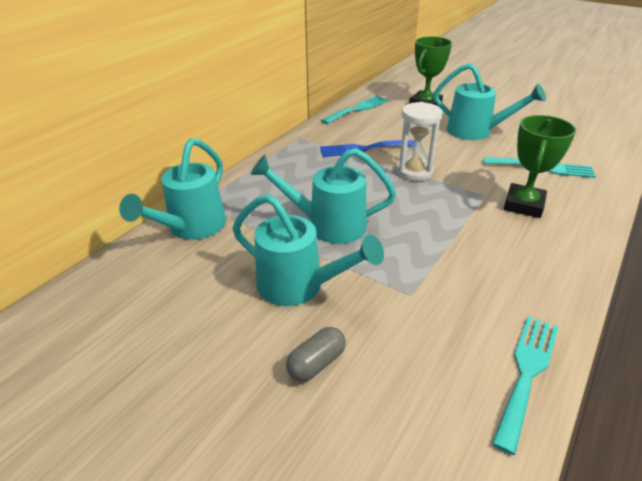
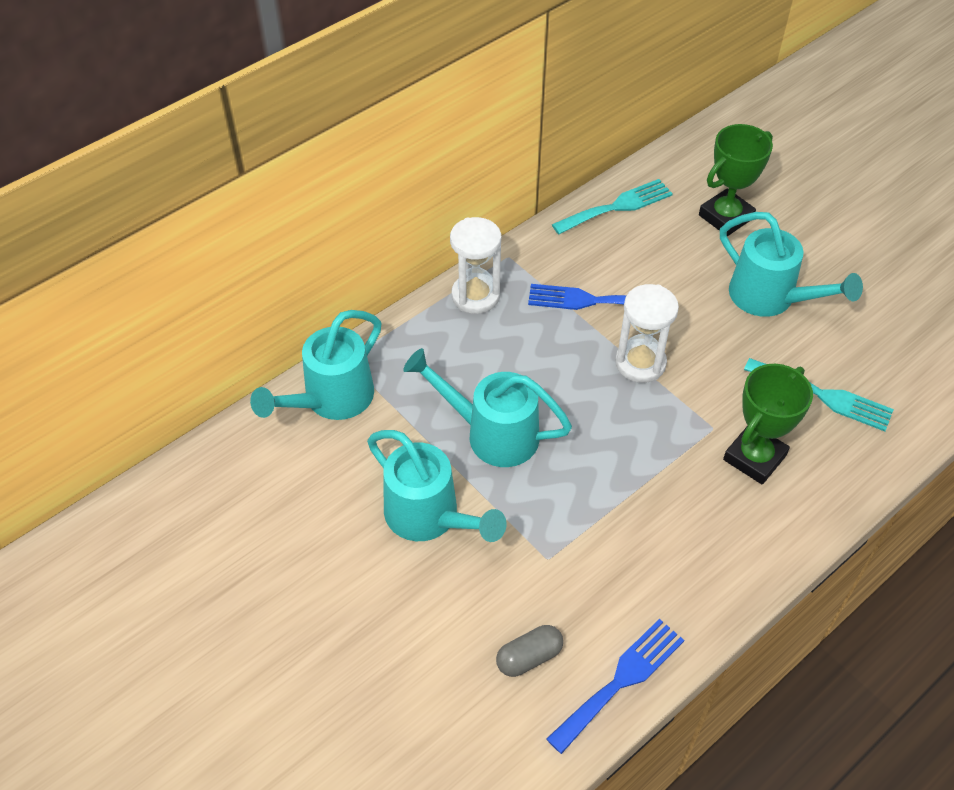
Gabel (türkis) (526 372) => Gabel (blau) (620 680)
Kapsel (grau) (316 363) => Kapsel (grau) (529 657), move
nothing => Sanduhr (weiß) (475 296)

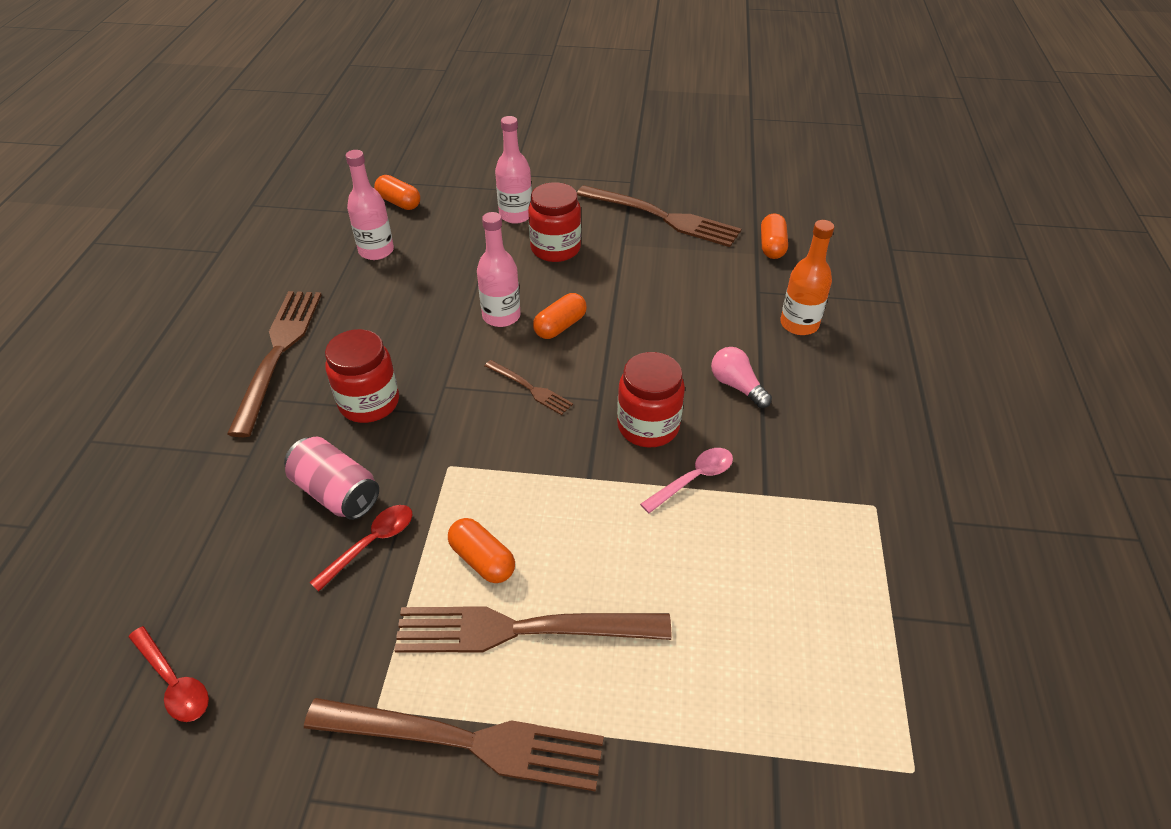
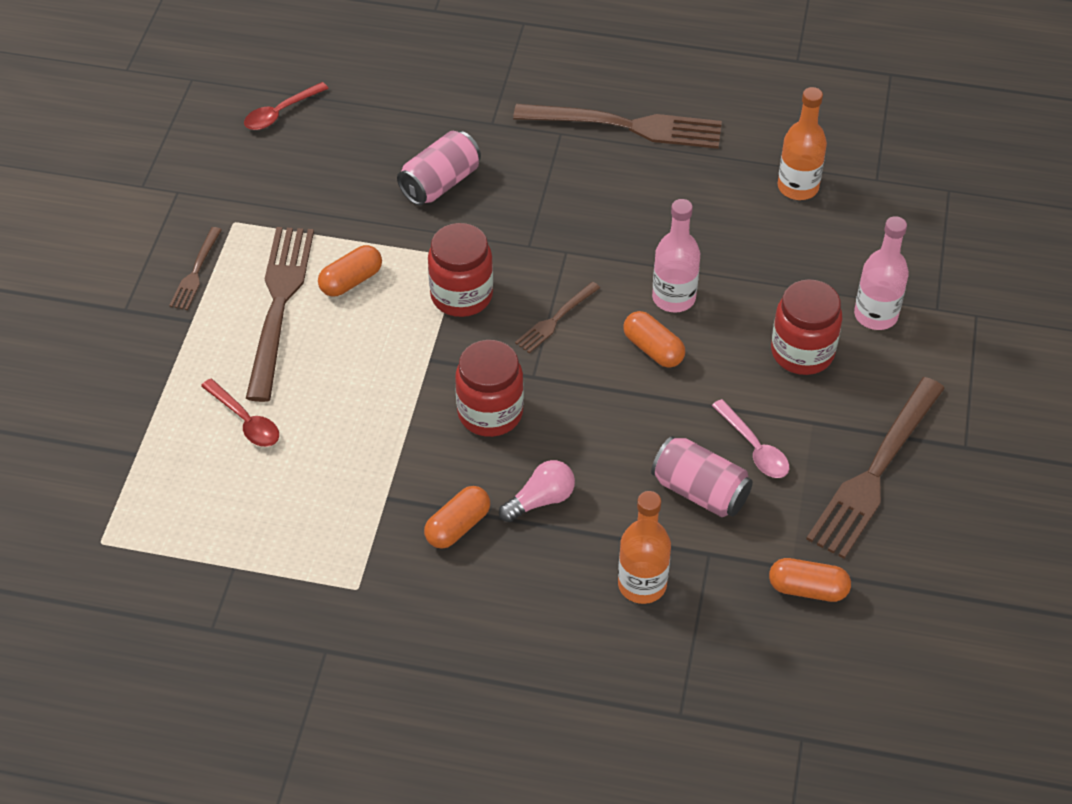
Flasche (rosa) (376 251) => Flasche (orange) (798 187)
Kapsel (orange) (399 202) => Kapsel (orange) (458 526), move
Einmachglas (rot) (369 403) => Einmachglas (rot) (461 295), move
Löffel (rosa) (693 479) => Löffel (rosa) (754 448), move
Löffel (rot) (371 543) => Löffel (rot) (245 421), move
Gabel (braun) (468 741) => Gabel (braun) (196 272), x0.49
nothing => Dose (rosa) (700 491)

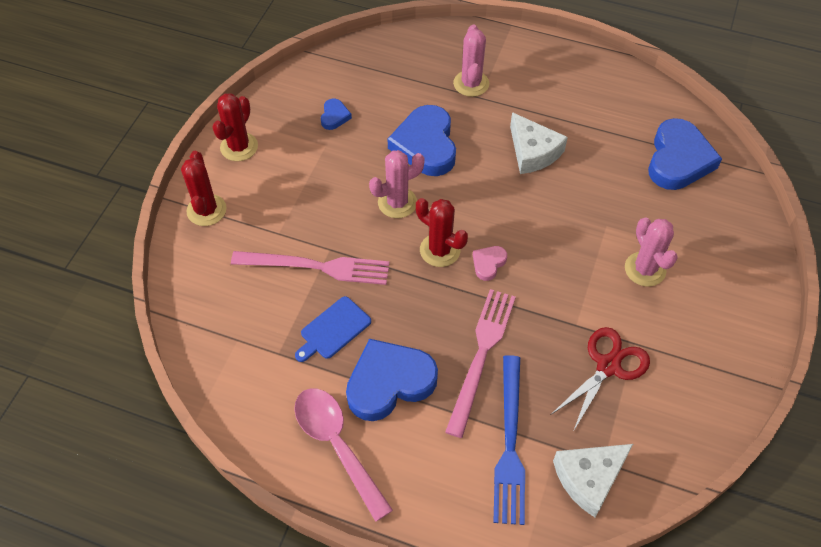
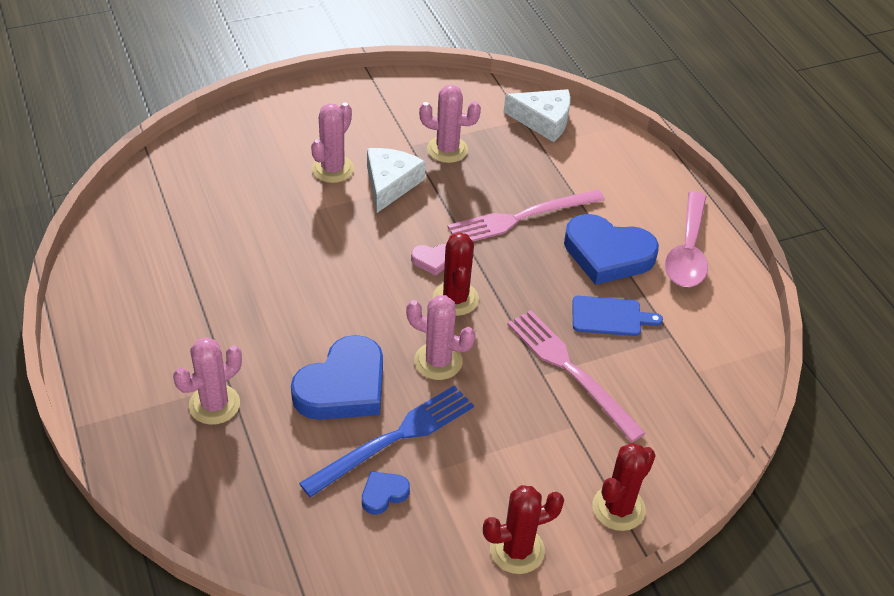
Käse (weiß) (533 152) => Käse (weiß) (390 184), move
Herz (blau) (678 159) => nothing
Schere (rot) (608 366) => Kaktus (rosa) (447 149)
Gabel (blau) (510 444) => Gabel (blau) (394 438), move

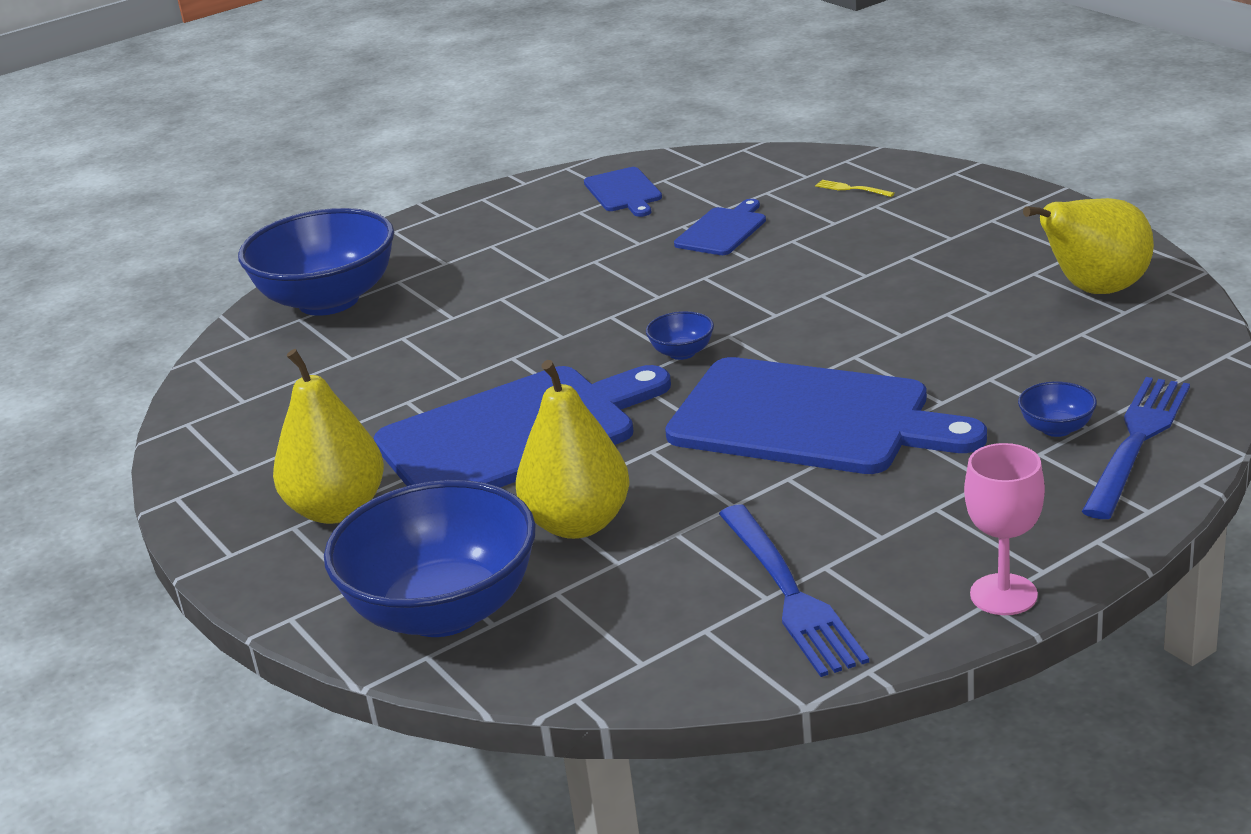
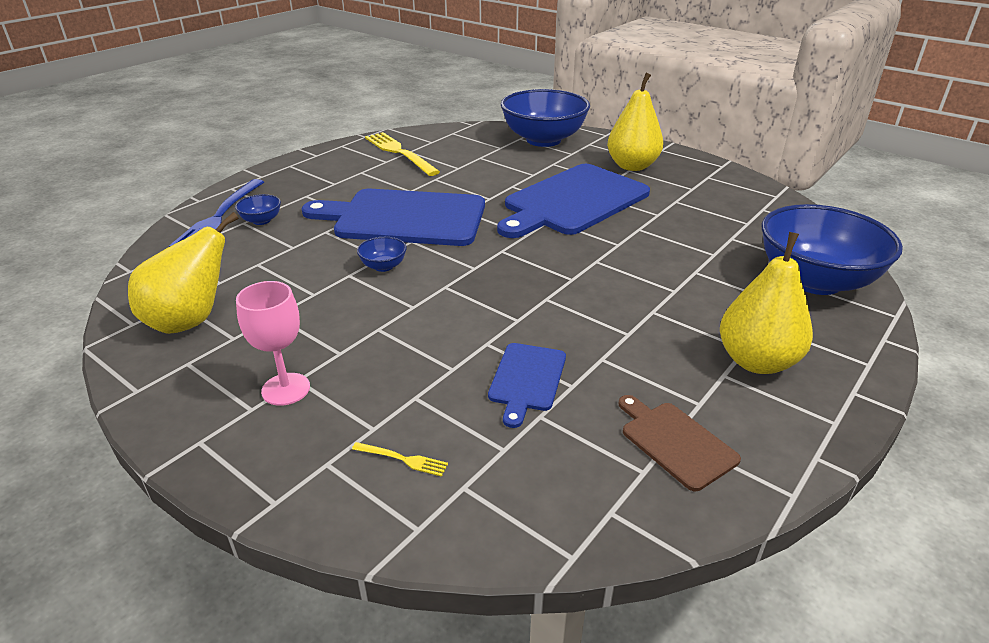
Schneidebrett (blau) (624 192) => Schneidebrett (braun) (675 442)
Schüssel (blau) (682 353) => Schüssel (blau) (383 266), move
Birne (gelb) (578 524) => Birne (gelb) (756 361), move
Kelch (rosa) (1003 595) => Kelch (rosa) (286 389), move
Gabel (blau) (791 595) => Gabel (gelb) (399 152)

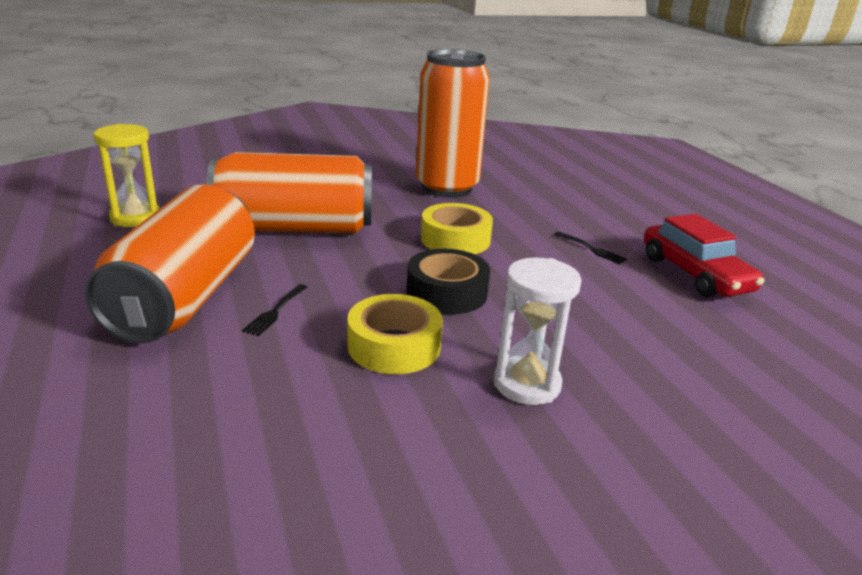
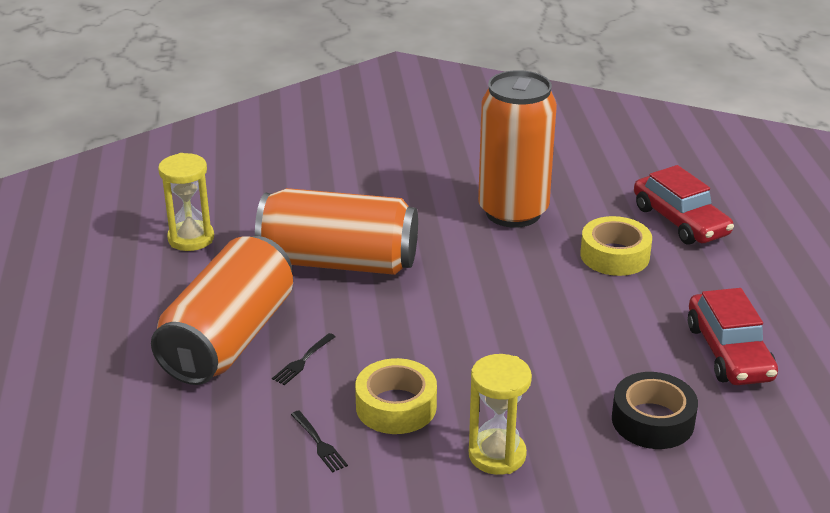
Klebeband (gelb) (455 239) => Klebeband (gelb) (614 255), move
Gabel (schwarz) (591 249) => Gabel (schwarz) (319 443), move
Klebeband (schwarz) (447 292) => Klebeband (schwarz) (652 420), move
Sanduhr (weiß) (527 384) => Sanduhr (gelb) (497 455)
nothing => Auto (rot) (680 221)

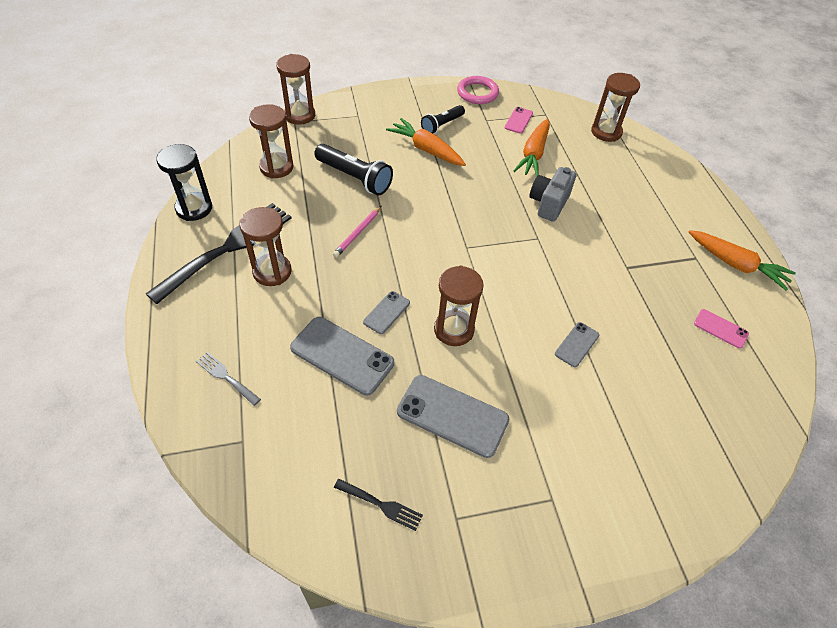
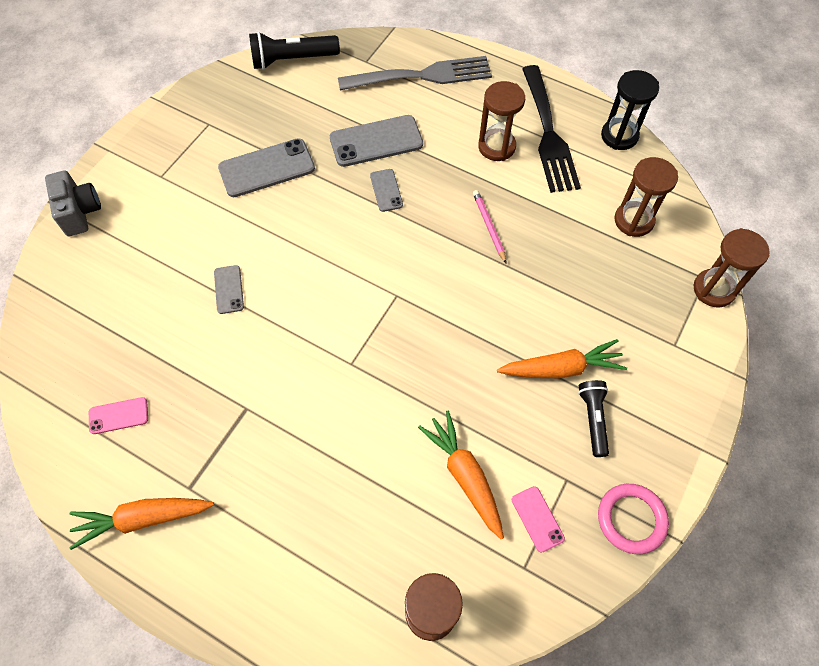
Taschenlampe (schwarz) (354 178) => Taschenlampe (schwarz) (292 60), move
Kamera (grau) (549 204) => Kamera (grau) (80 212), move
Sanduhr (braun) (454 330) => nothing
Gabel (grau) (226 377) => Gabel (grau) (422 76), x2.27
Gabel (schwarz) (381 505) => nothing

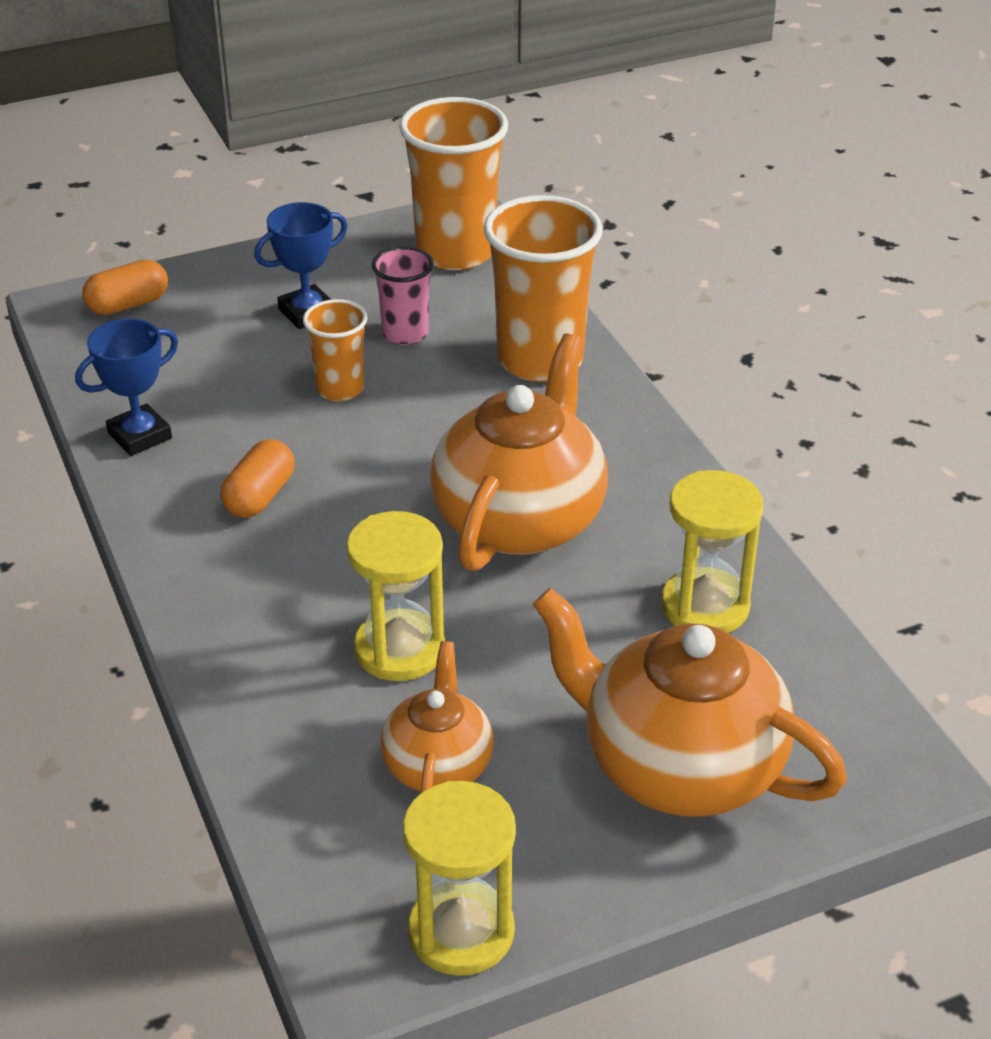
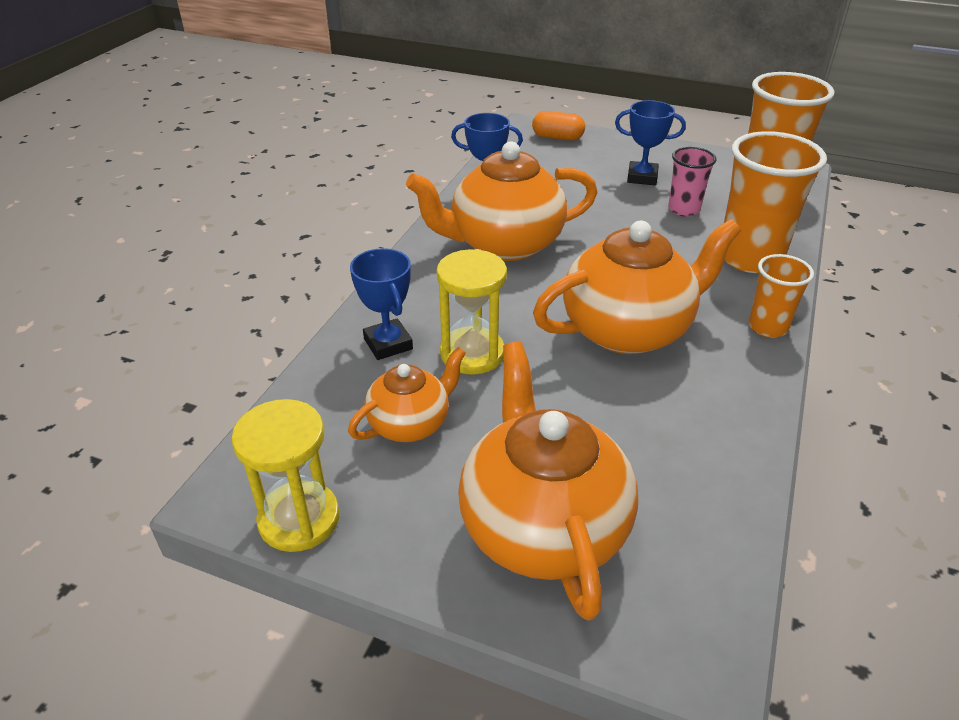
Becher (orange) (340 389) => Becher (orange) (767 327), move
Kapsel (orange) (260 496) => Teekanne (orange) (504 244)
Sanduhr (gelb) (705 606) => nothing
nothing => Pokal (blau) (388 344)

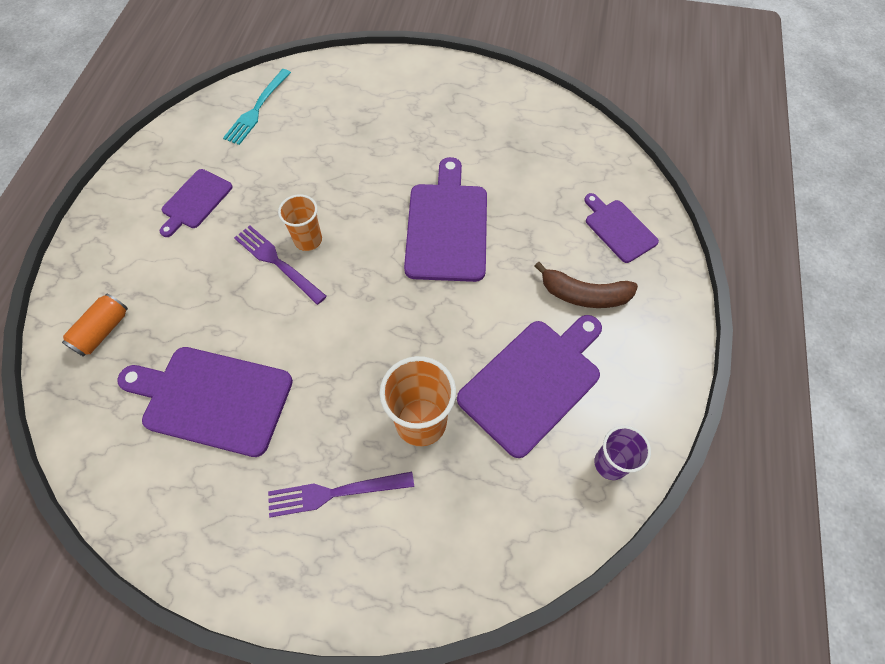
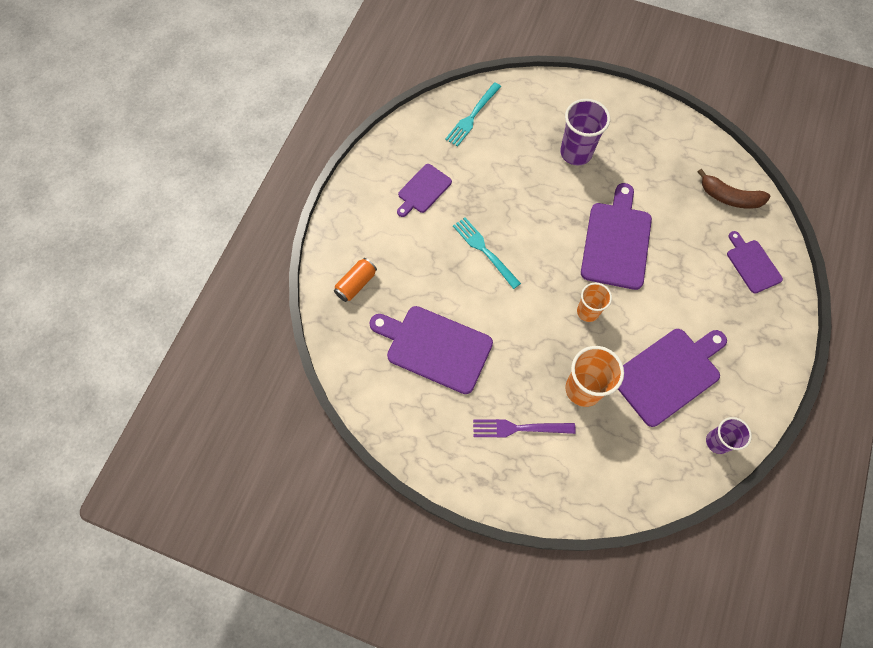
Becher (orange) (308 240) => Becher (orange) (587 312), move
Gabel (lila) (276 262) => Gabel (türkis) (484 250)
Banane (braun) (584 295) => Banane (braun) (729 197), move
nothing => Becher (lila) (576 153)

